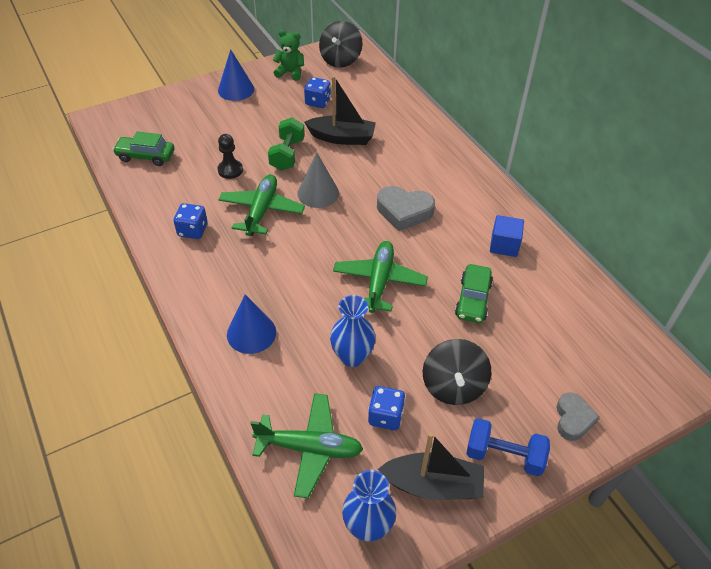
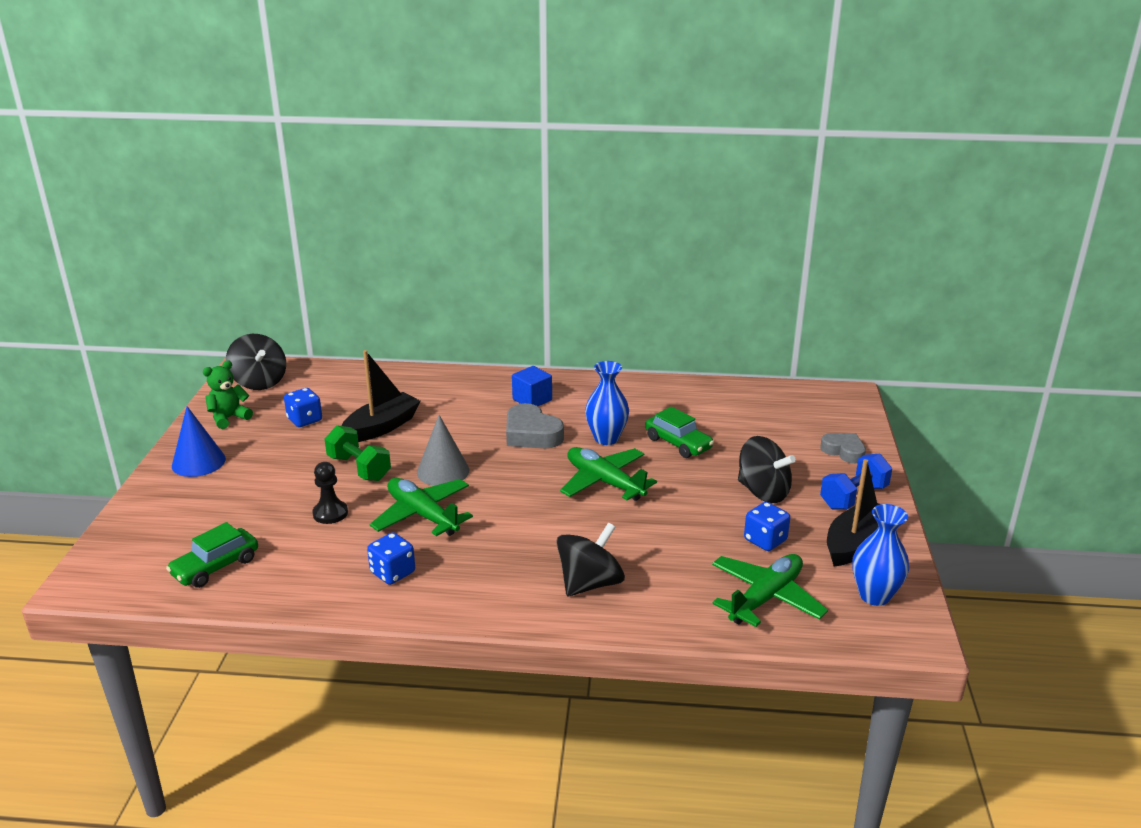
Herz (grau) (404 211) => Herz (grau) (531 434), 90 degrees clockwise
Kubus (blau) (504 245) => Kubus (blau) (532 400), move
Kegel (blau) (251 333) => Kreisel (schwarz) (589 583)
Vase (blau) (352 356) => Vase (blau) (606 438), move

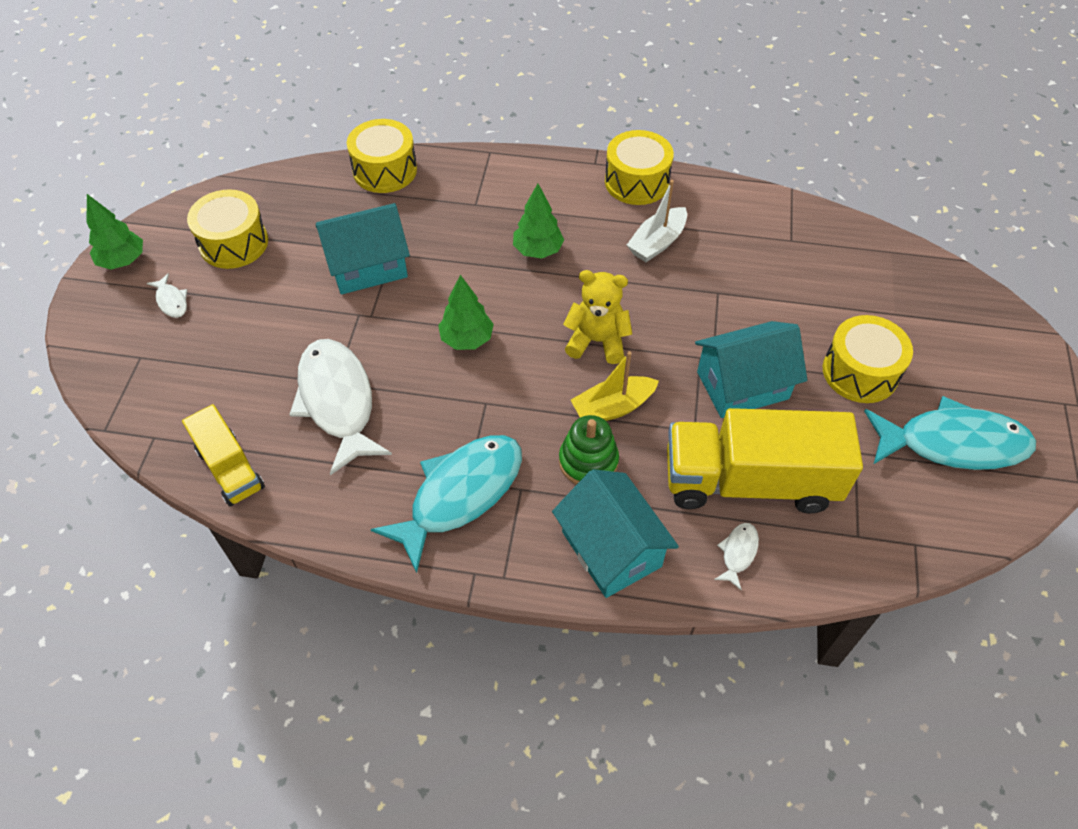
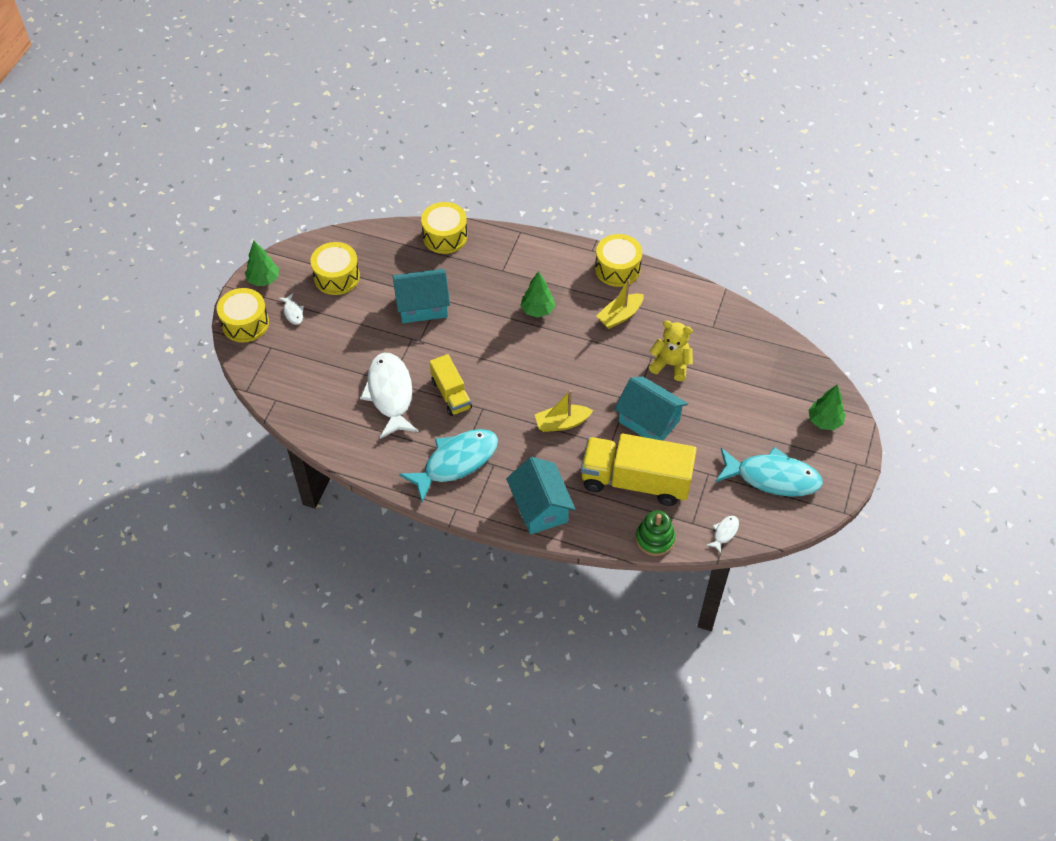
Boot (weiß) (657 243) => Boot (gelb) (620 316)
Teddybär (gelb) (597 341) => Teddybär (gelb) (671 365), move
Baum (grün) (467 339) => Baum (grün) (824 421), move
Trommel (gelb) (860 372) => Trommel (gelb) (245 323), move
Haus (türkis) (742 385) => Haus (türkis) (649 421), 45 degrees clockwise
Lastwagen (gelb) (230 468) => Lastwagen (gelb) (451 394), move
Stapelspielzeug (grün) (588 461) => Stapelspielzeug (grün) (655 539), move
Fisch (weiß) (738 553) => Fisch (weiß) (724 533), move

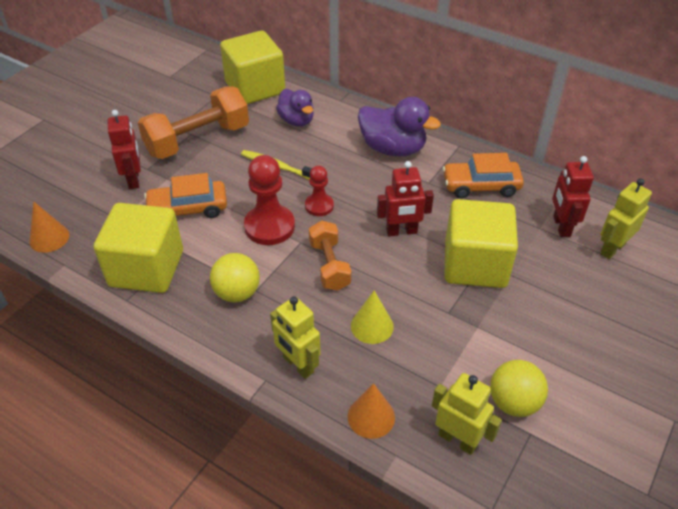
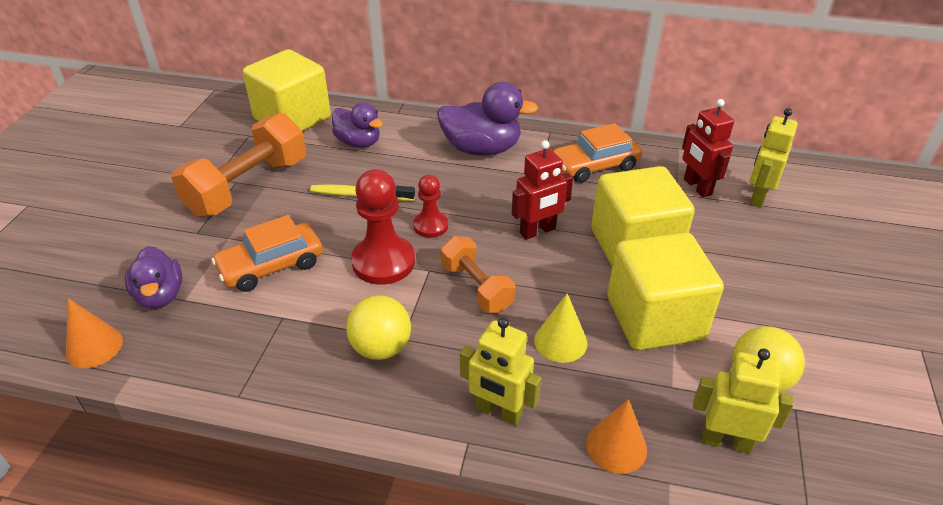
Roboter (rot) (134 179) => nothing
Kubus (gelb) (146 268) => Kubus (gelb) (654 318), move
nothing => Ente (lila) (160 295)

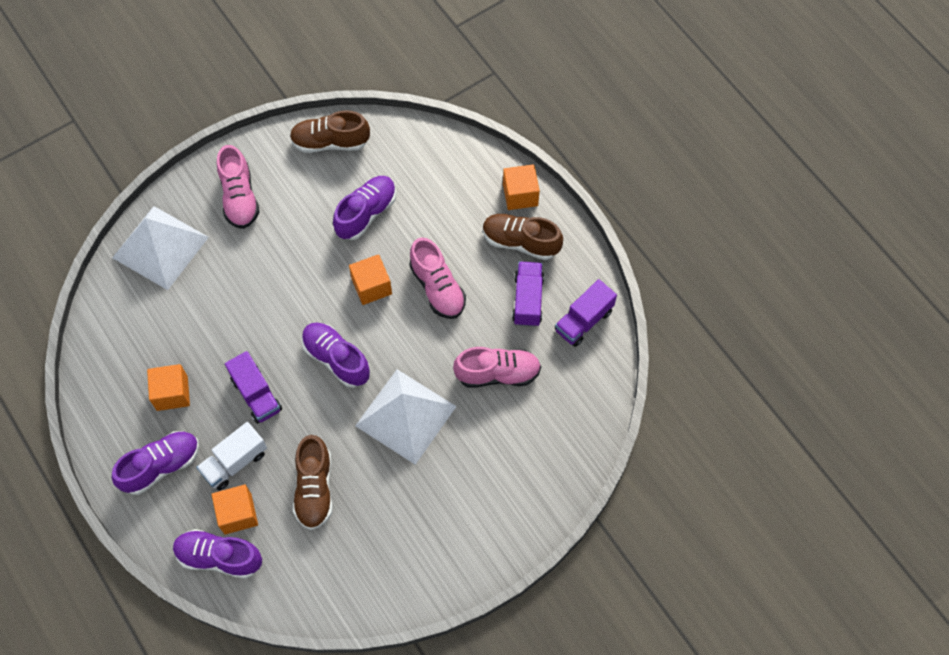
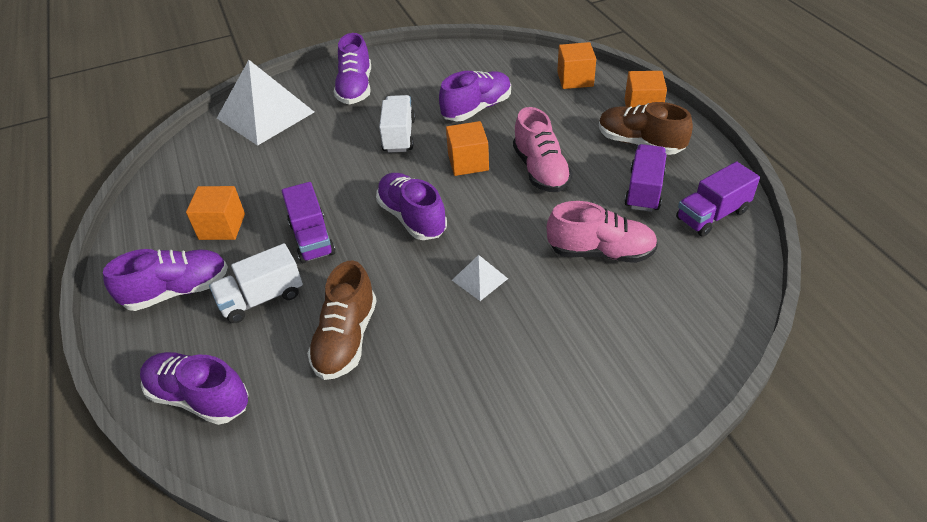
Schuh (braun) (330 142) => nothing
Schuh (rosa) (239 197) => Schuh (lila) (355 88)
Pyramide (weiß) (406 416) => Pyramide (weiß) (480 279), x0.44
Kubus (orange) (238 514) => Kubus (orange) (575 79), move
nothing => Lastwagen (weiß) (399 136)

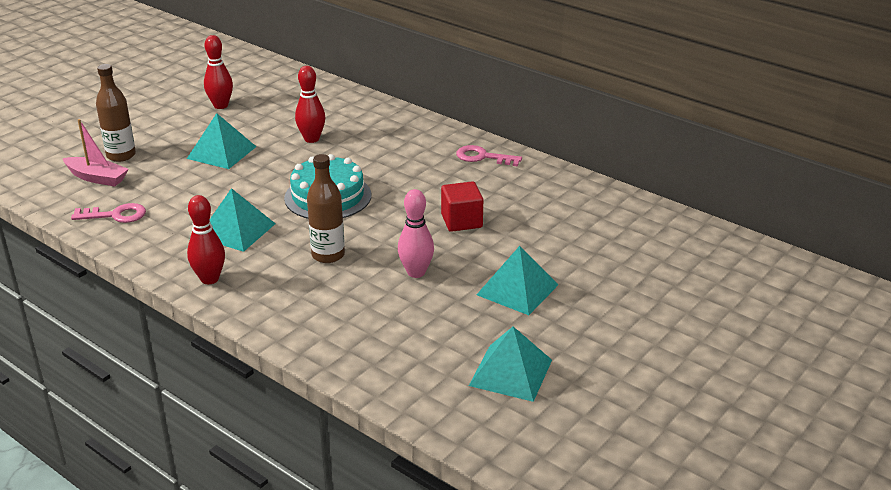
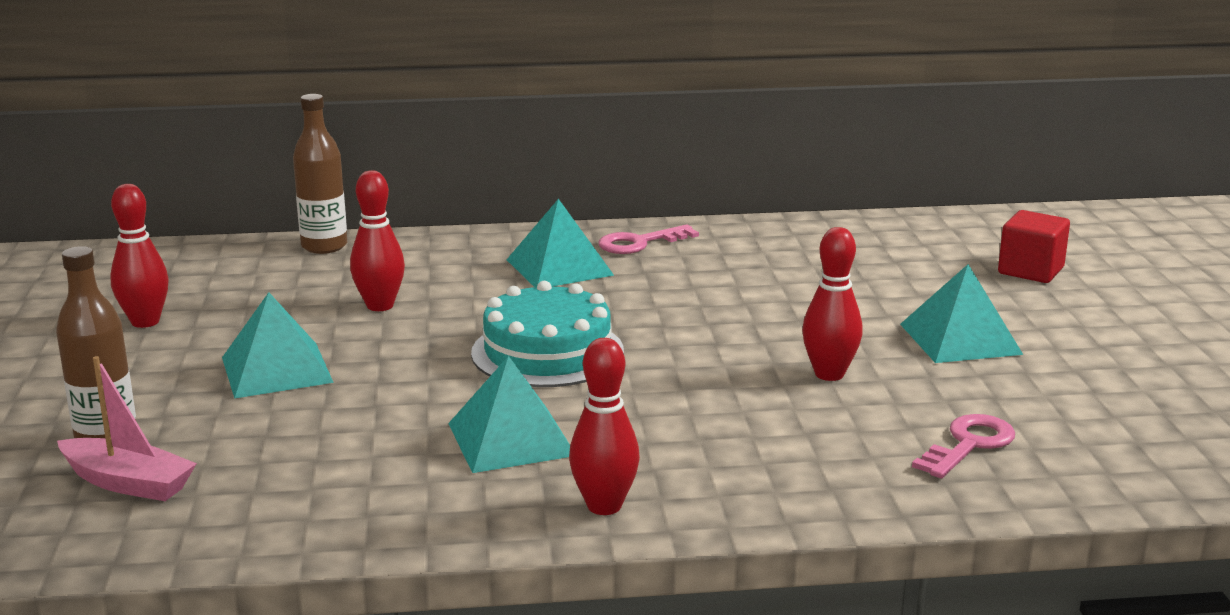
Boot (rosa) (97 178) => Boot (rosa) (128 483), 45 degrees clockwise
Flasche (braun) (328 255) => Flasche (braun) (324 246), move
Kubus (rot) (461 221) => Kubus (rot) (1030 271), move
Bowlingkegel (rosa) (416 272) => Bowlingkegel (rot) (829 374)
Schlüssel (rosa) (115 215) => Schlüssel (rosa) (969 444), move
Pyramide (türkis) (510 372) => Pyramide (türkis) (559 267), move

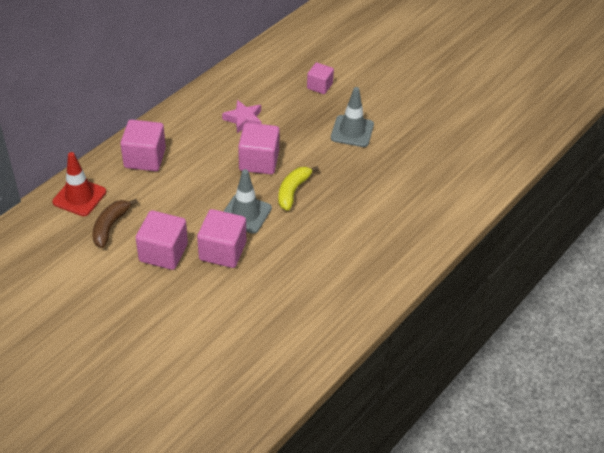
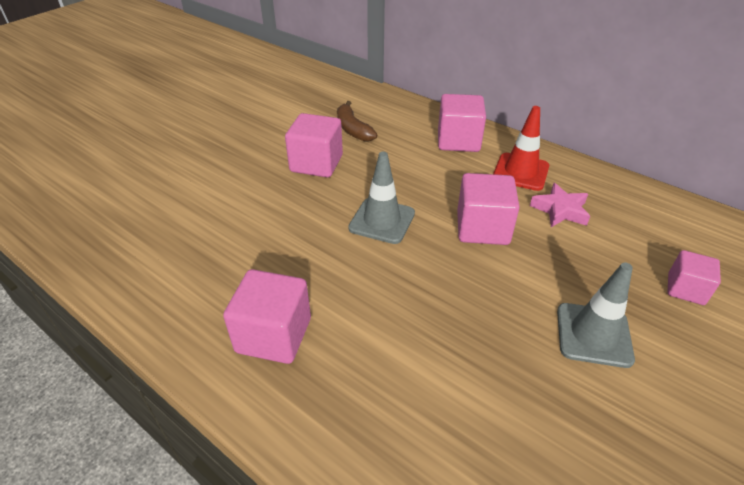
Leitkegel (rot) (79 197) => Leitkegel (rot) (520 172), move
Banane (gelb) (293 191) => nothing
Banane (braun) (110 226) => Banane (braun) (353 129), 135 degrees counterclockwise
Kubus (rosa) (222 251) => Kubus (rosa) (274 335), move

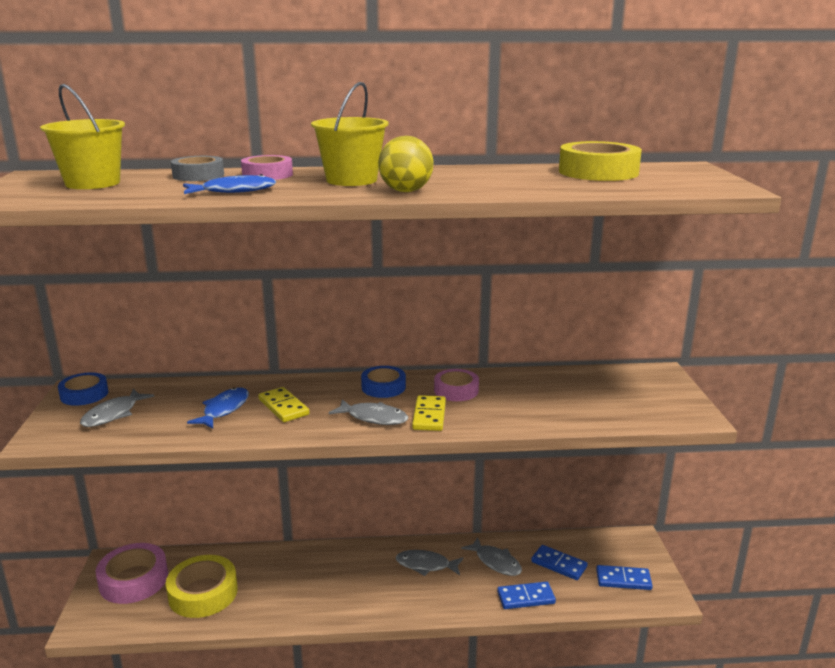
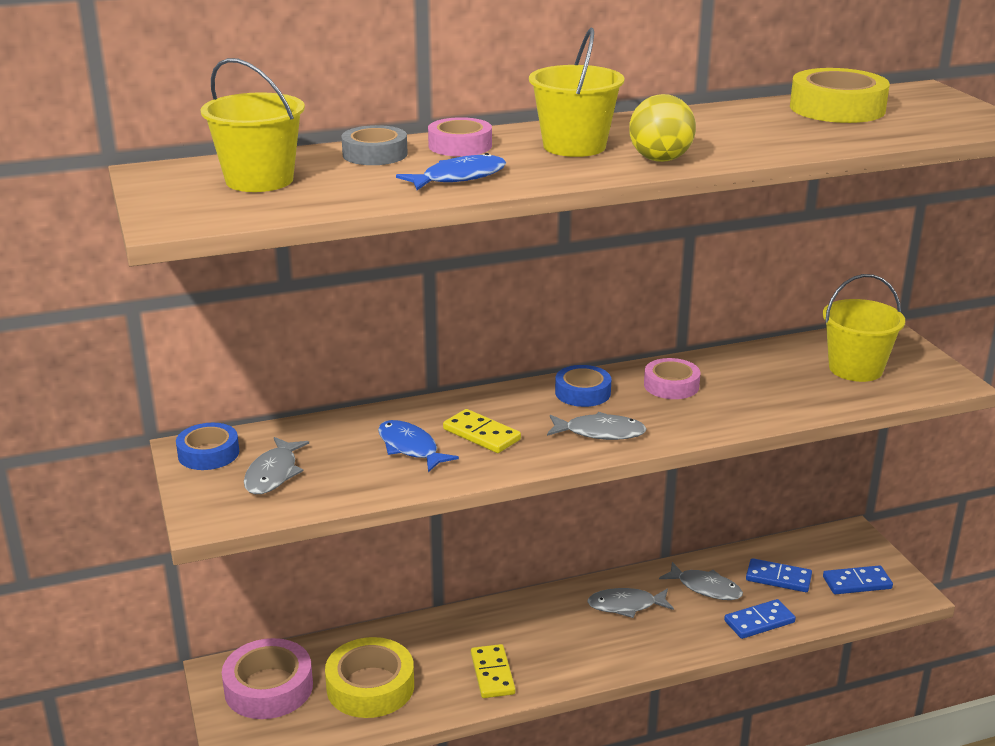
Fisch (blau) (224 409) => Fisch (blau) (410 448), 45 degrees counterclockwise
Dominostein (gelb) (429 416) => Dominostein (gelb) (492 674), move
nothing => Eimer (gelb) (855 369)

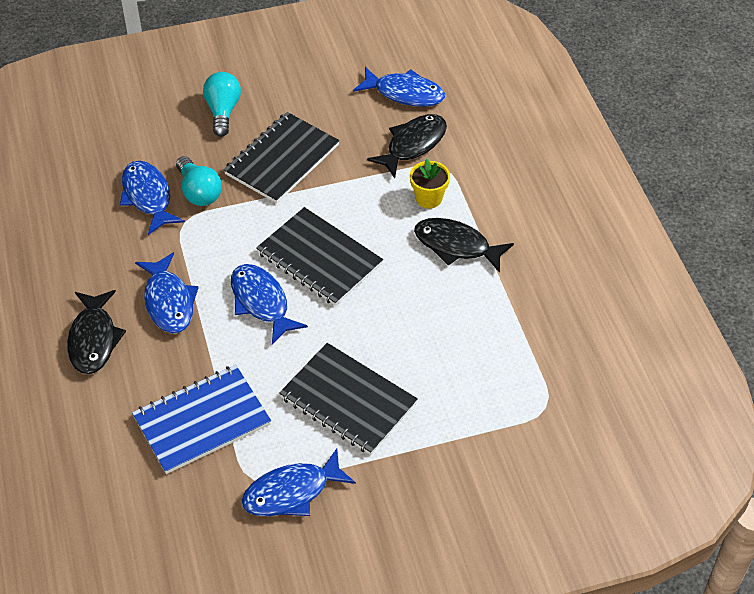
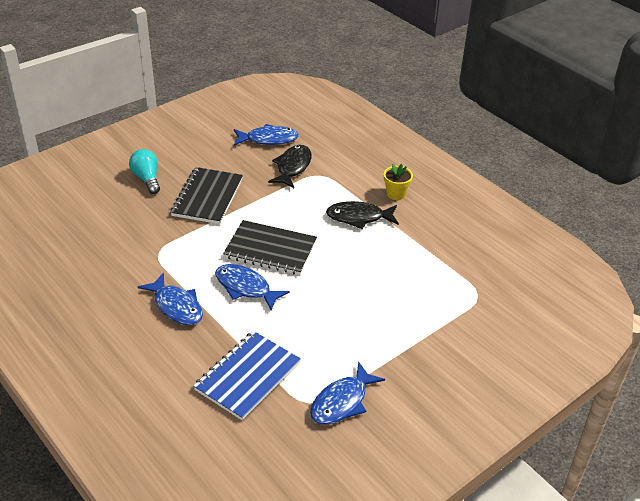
Glühbirne (türkis) (199 192) => nothing
Blumentopf (gelb) (428 198) => Blumentopf (gelb) (396 194), move
Fisch (blau) (148 197) => nothing
Fisch (schwarz) (93 339) => nothing
Notizbuch (schwarz) (348 400) => nothing

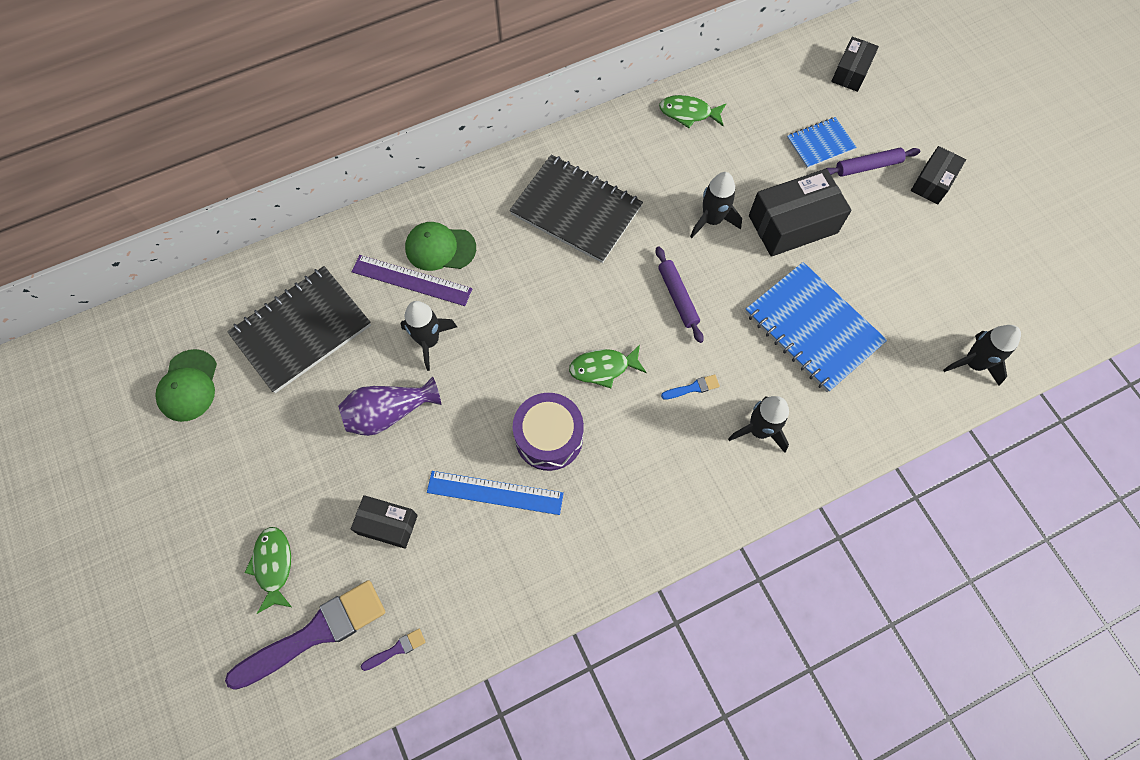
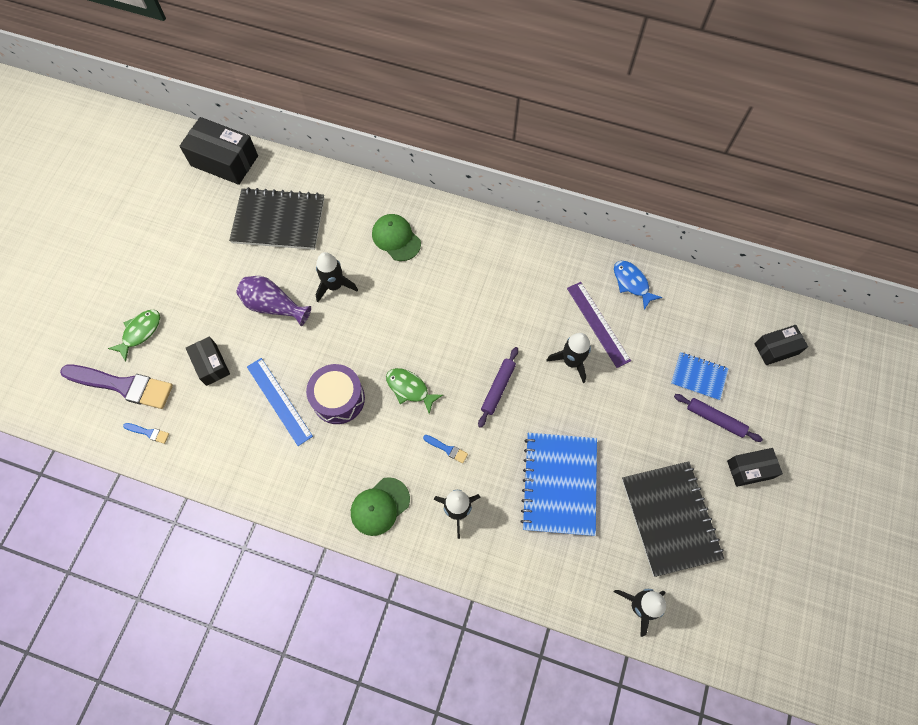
Fisch (grün) (688 113) => Fisch (blau) (632 283)
Notizbuch (schwarz) (576 210) => Notizbuch (schwarz) (670 518), move
Schachtel (schwarz) (793 224) => Schachtel (schwarz) (224 161), move
Lineal (lila) (411 280) => Lineal (lila) (598 324), move
Kappe (grün) (188 386) => Kappe (grün) (380 506), move
Pinsel (lila) (396 649) => Pinsel (blau) (148 433)

